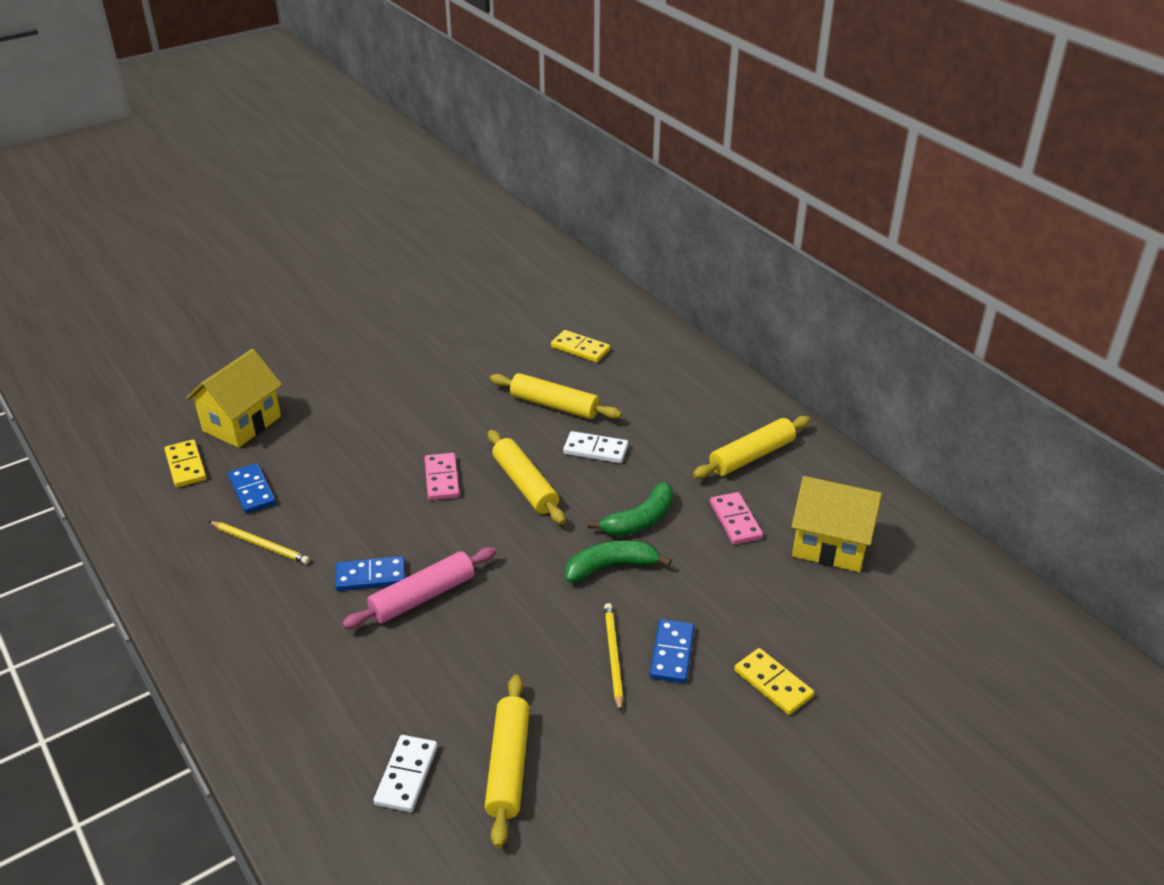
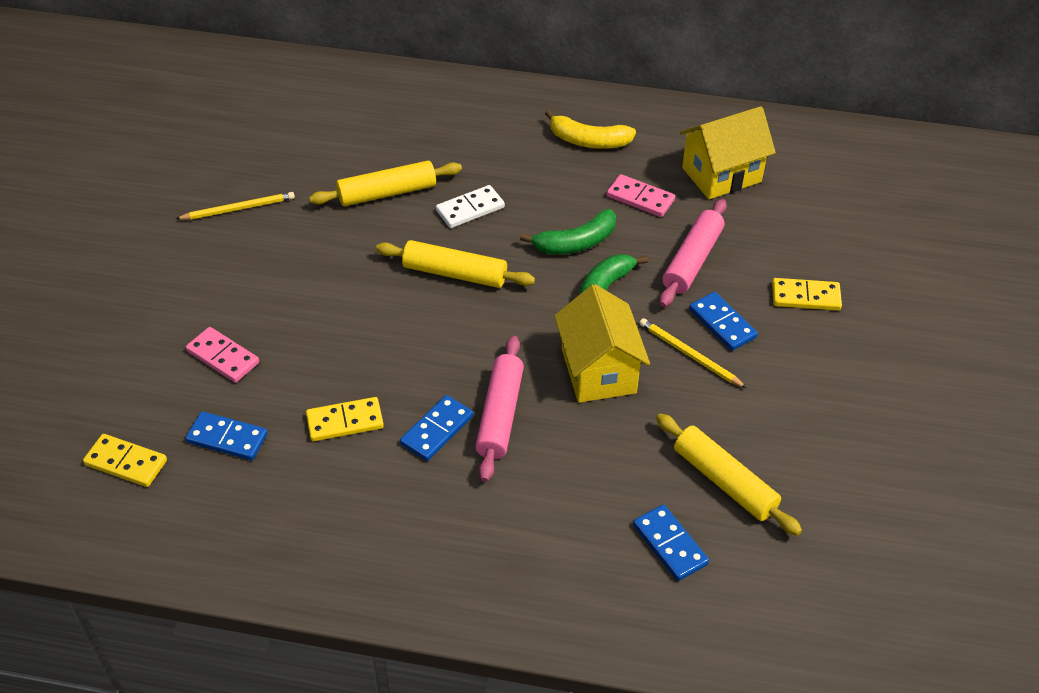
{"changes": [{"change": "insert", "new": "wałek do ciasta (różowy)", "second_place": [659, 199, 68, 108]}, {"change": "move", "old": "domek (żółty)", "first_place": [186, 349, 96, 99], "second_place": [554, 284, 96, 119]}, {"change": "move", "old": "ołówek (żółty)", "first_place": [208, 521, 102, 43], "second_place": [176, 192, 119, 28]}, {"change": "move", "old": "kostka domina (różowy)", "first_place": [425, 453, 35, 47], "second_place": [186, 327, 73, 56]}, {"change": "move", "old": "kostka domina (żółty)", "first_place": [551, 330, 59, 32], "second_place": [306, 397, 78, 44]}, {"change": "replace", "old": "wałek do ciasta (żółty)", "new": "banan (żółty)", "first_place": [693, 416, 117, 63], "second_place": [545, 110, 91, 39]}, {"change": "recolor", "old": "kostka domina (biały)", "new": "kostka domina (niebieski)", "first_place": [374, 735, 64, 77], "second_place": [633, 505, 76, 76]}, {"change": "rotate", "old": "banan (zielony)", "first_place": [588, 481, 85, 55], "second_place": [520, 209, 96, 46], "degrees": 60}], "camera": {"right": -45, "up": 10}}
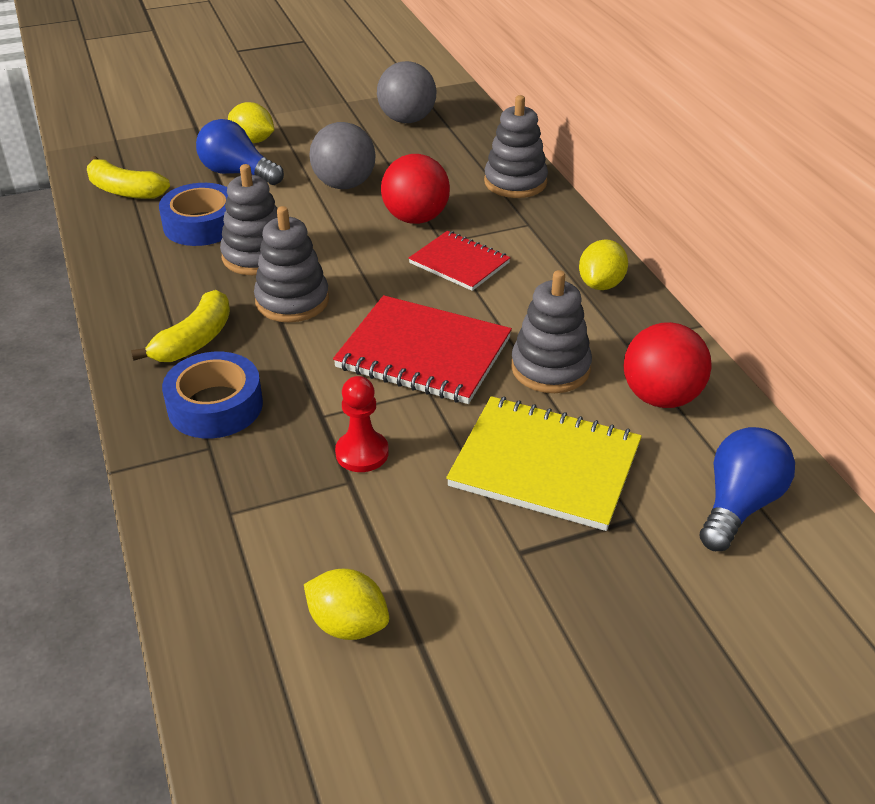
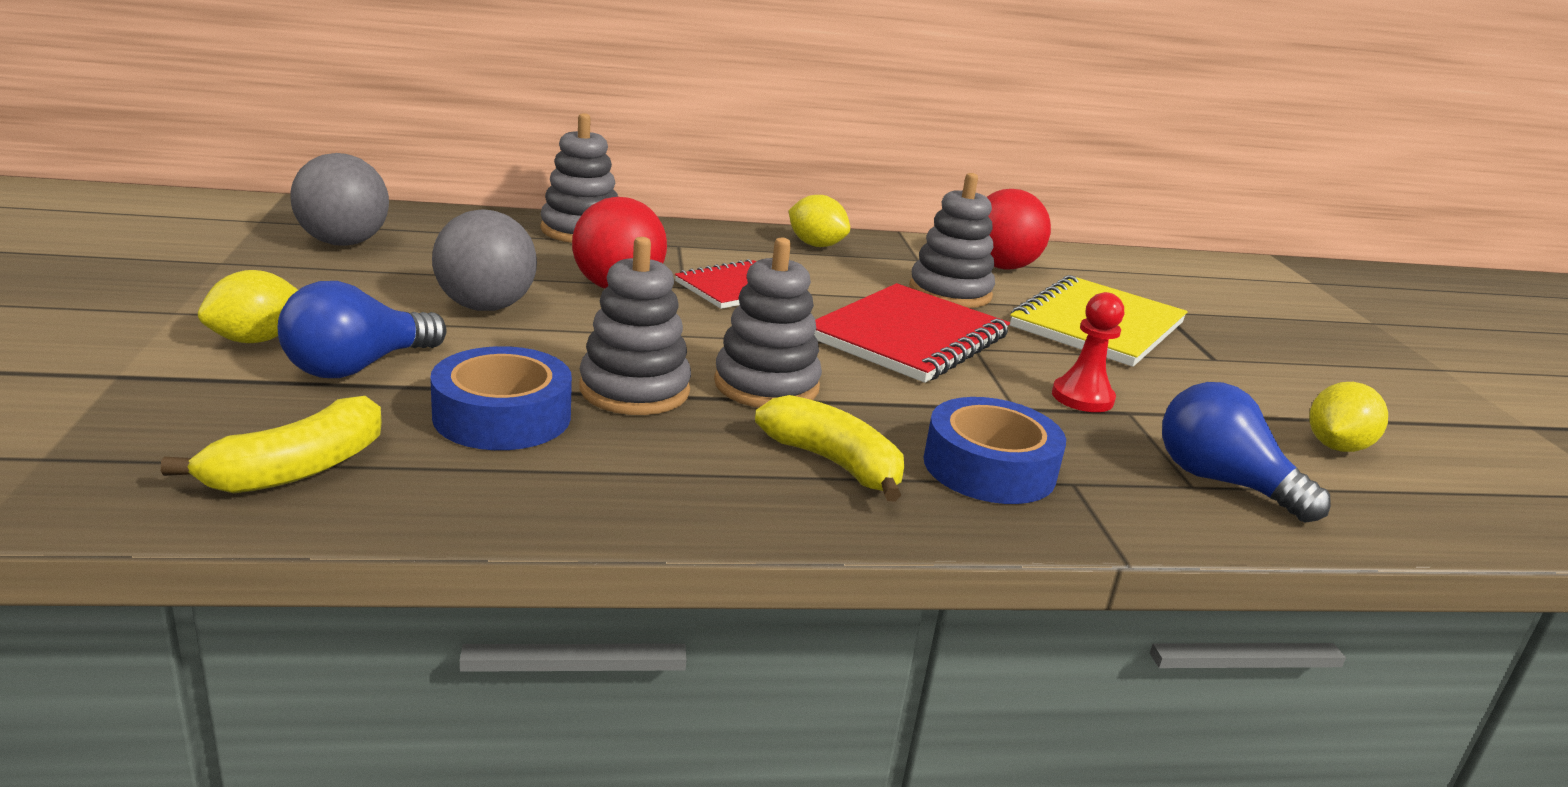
{"changes": [{"change": "move", "old": "żarówka (niebieski)", "first_place": [699, 427, 96, 124], "second_place": [1162, 382, 169, 141]}], "camera": {"right": -80, "up": -15}}
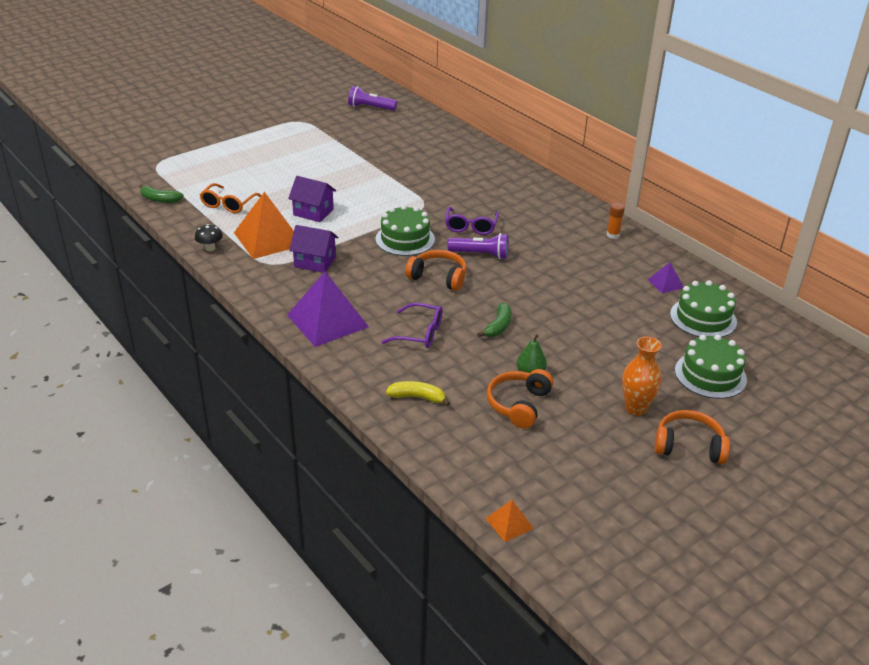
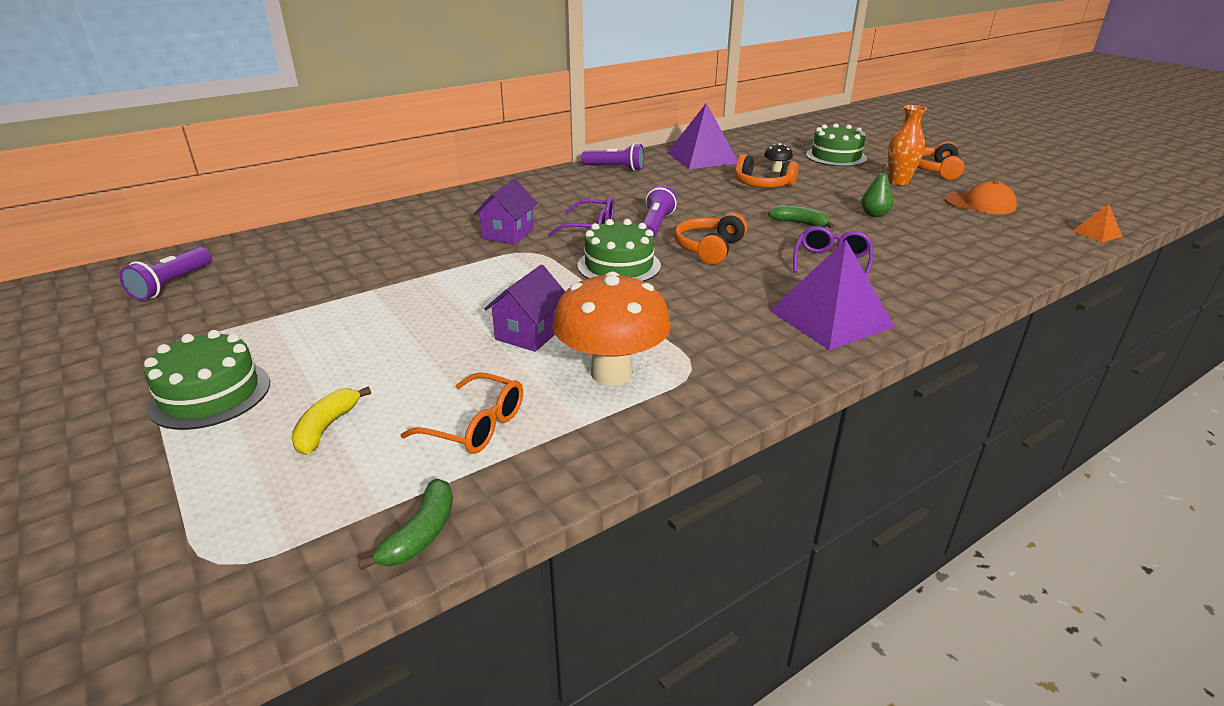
{"changes": [{"change": "insert", "new": "czapka (pomarańczowy)", "second_place": [944, 181, 73, 33]}, {"change": "move", "old": "grzyb (czarny)", "first_place": [195, 224, 28, 27], "second_place": [764, 143, 29, 29]}, {"change": "move", "old": "domek (fioletowy)", "first_place": [289, 225, 49, 48], "second_place": [474, 179, 64, 65]}, {"change": "move", "old": "banan (żółty)", "first_place": [386, 381, 64, 25], "second_place": [291, 387, 80, 68]}, {"change": "move", "old": "słuchawki (pomarańczowy)", "first_place": [487, 369, 67, 60], "second_place": [734, 154, 64, 34]}, {"change": "move", "old": "tort (zielony)", "first_place": [670, 280, 67, 58], "second_place": [144, 330, 126, 100]}, {"change": "replace", "old": "piramida (pomarańczowy)", "new": "grzyb (pomarańczowy)", "first_place": [234, 192, 60, 67], "second_place": [552, 272, 119, 114]}, {"change": "replace", "old": "klej w sztyfcie (pomarańczowy)", "new": "latarka (fioletowy)", "first_place": [607, 203, 18, 36], "second_place": [581, 143, 63, 28]}, {"change": "resize", "old": "piramida (fioletowy)", "first_place": [648, 262, 35, 31], "second_place": [667, 103, 71, 66], "factor": 2.17}], "camera": {"right": -85, "up": -5}}
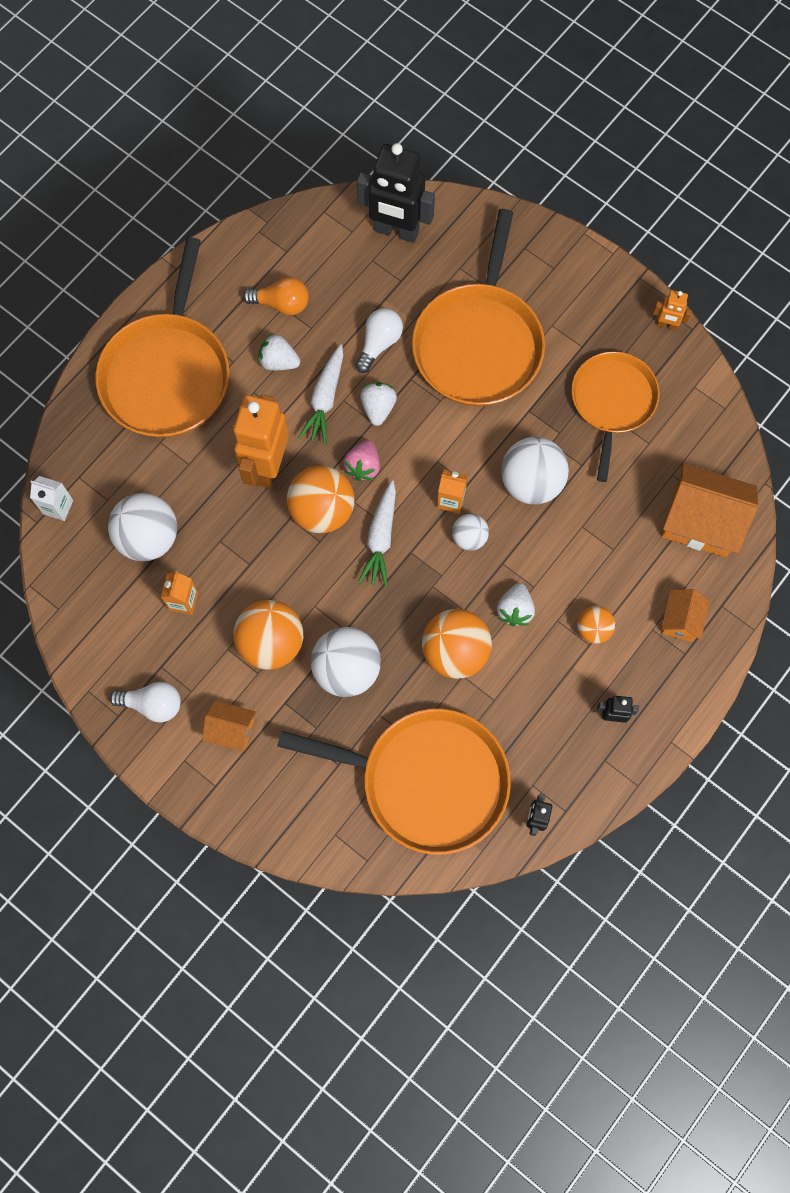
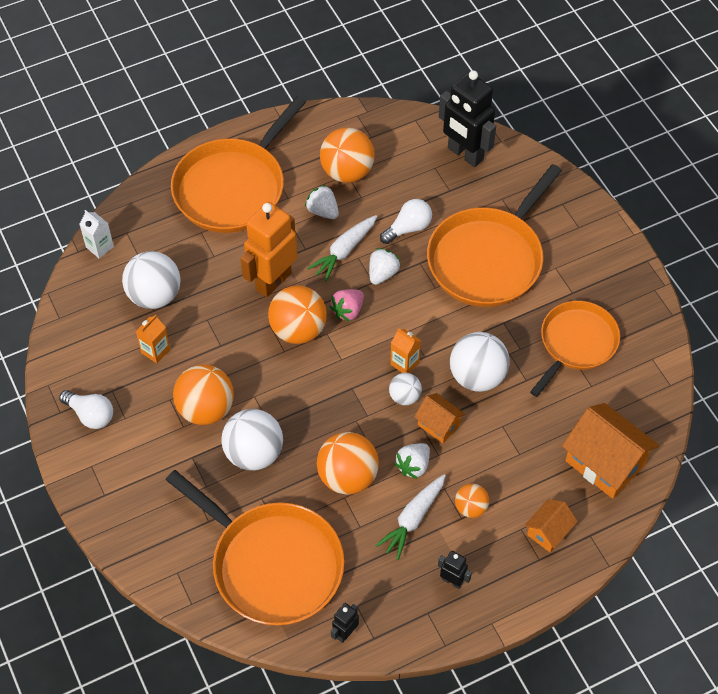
{"changes": [{"change": "delete", "old": "robot (pomarańczowy)", "first_place": [653, 290, 39, 40]}, {"change": "move", "old": "domek (pomarańczowy)", "first_place": [202, 700, 54, 51], "second_place": [414, 393, 52, 51]}, {"change": "move", "old": "marchewka (biały)", "first_place": [358, 480, 38, 107], "second_place": [375, 474, 71, 86]}, {"change": "replace", "old": "żarówka (pomarańczowy)", "new": "piłka (pomarańczowy)", "first_place": [243, 277, 66, 38], "second_place": [320, 127, 54, 56]}], "camera": {"right": 25, "up": -15}}
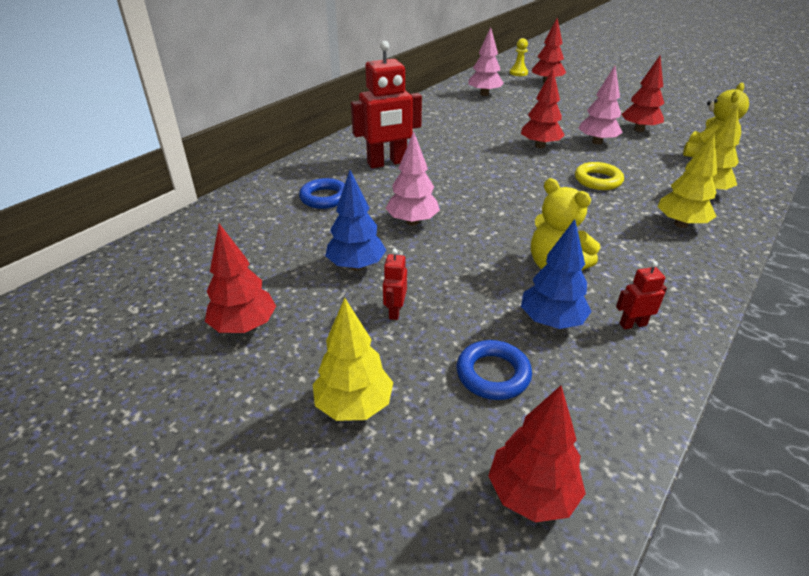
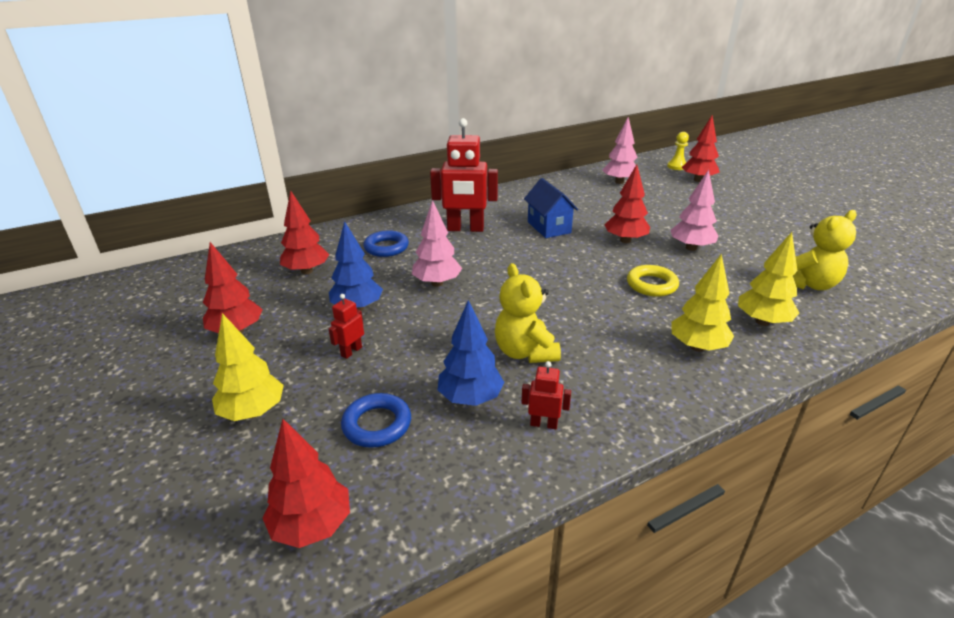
{"changes": [{"change": "insert", "new": "domek (niebieski)", "second_place": [524, 178, 55, 60]}, {"change": "move", "old": "drzewko (czerwony)", "first_place": [621, 56, 43, 76], "second_place": [280, 191, 49, 83]}], "camera": {"right": 25, "up": -5}}
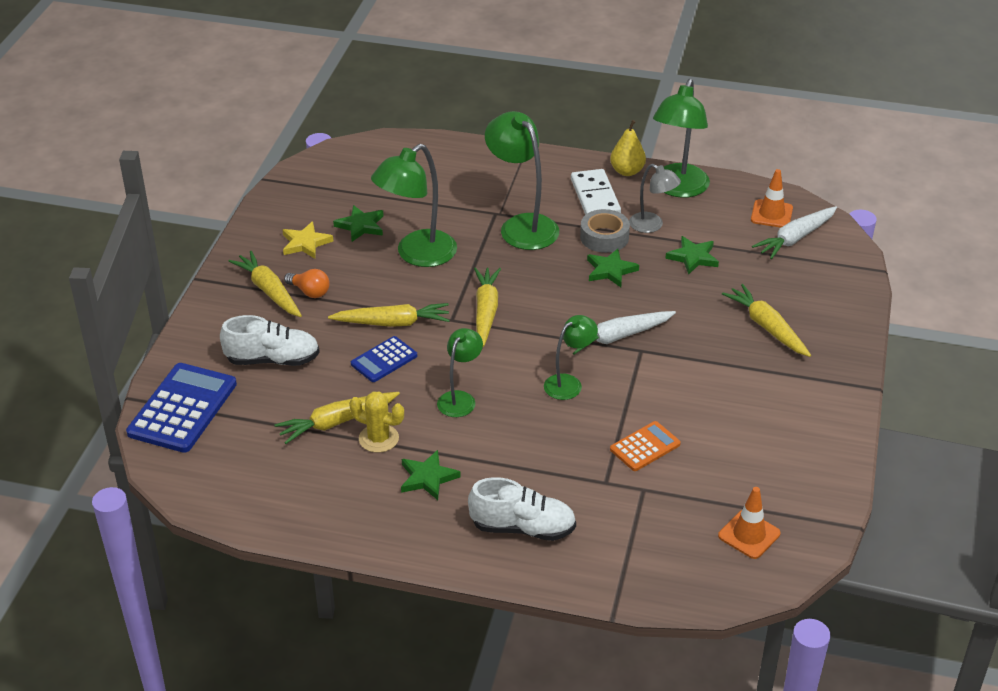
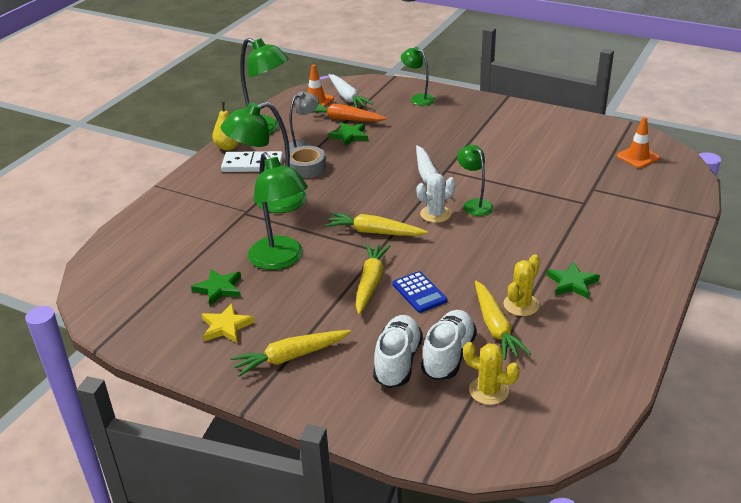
{"changes": [{"change": "delete", "old": "kalkulator (niebieski)", "first_place": [126, 363, 111, 90]}, {"change": "delete", "old": "żarówka (pomarańczowy)", "first_place": [284, 269, 46, 29]}, {"change": "delete", "old": "gwiazda (zielony)", "first_place": [587, 249, 52, 38]}, {"change": "delete", "old": "kalkulator (pomarańczowy)", "first_place": [610, 421, 71, 50]}, {"change": "delete", "old": "marchewka (żółty)", "first_place": [722, 284, 89, 73]}, {"change": "insert", "new": "marchewka (pomarańczowy)", "second_place": [311, 103, 76, 19]}, {"change": "insert", "new": "kaktus (biały)", "second_place": [417, 173, 38, 50]}, {"change": "insert", "new": "kaktus (żółty)", "second_place": [463, 342, 57, 63]}, {"change": "move", "old": "lampka (zielony)", "first_place": [437, 328, 46, 89], "second_place": [401, 47, 34, 59]}, {"change": "move", "old": "but (biały)", "first_place": [468, 477, 108, 64], "second_place": [421, 310, 56, 70]}], "camera": {"right": -75, "up": -5}}
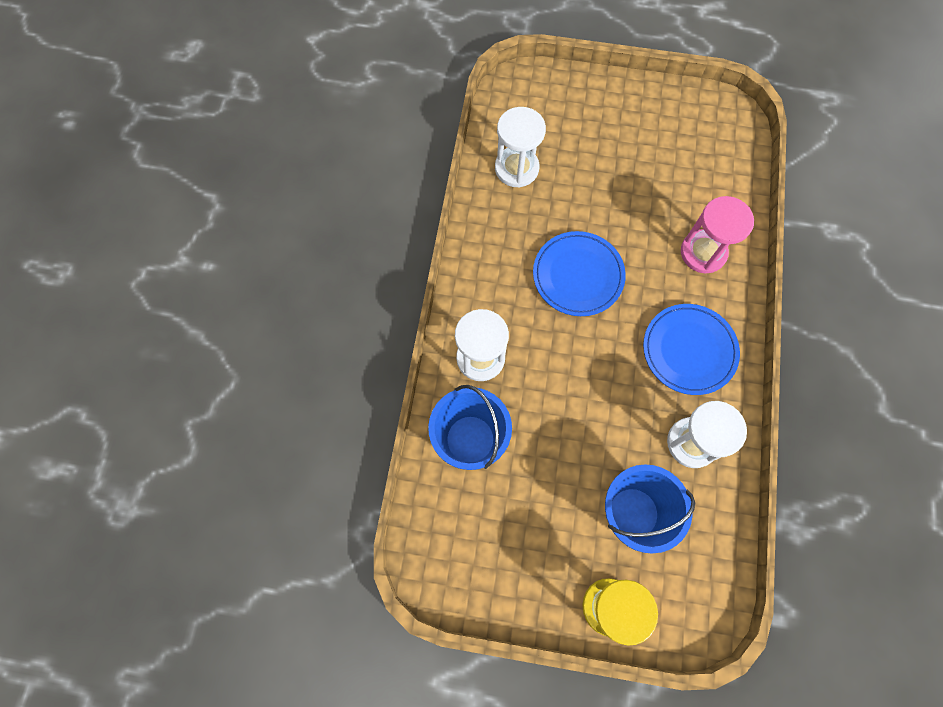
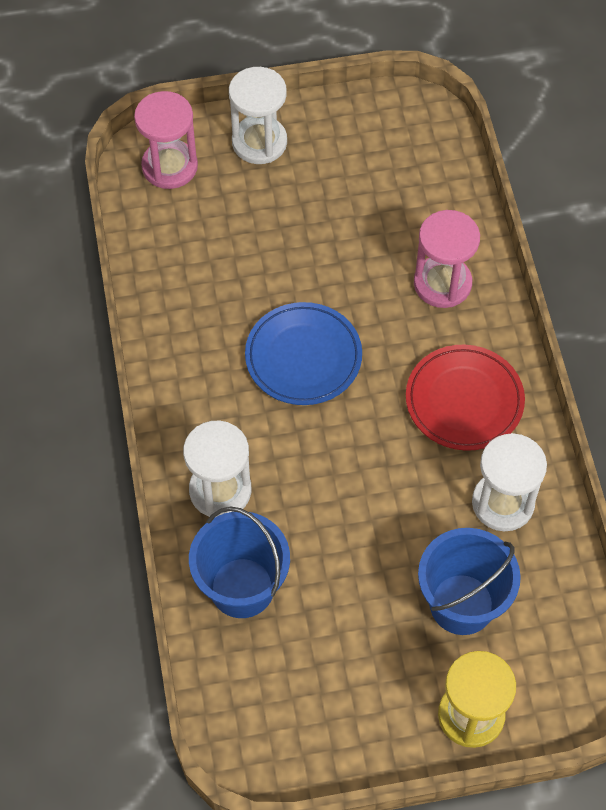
{"changes": [{"change": "insert", "new": "klepsydra (różowy)", "second_place": [134, 91, 64, 98]}, {"change": "move", "old": "klepsydra (biały)", "first_place": [495, 107, 51, 81], "second_place": [229, 67, 58, 97]}, {"change": "recolor", "old": "talerz (niebieski)", "new": "talerz (czerwony)", "first_place": [643, 304, 97, 91], "second_place": [406, 345, 119, 106]}], "camera": {"right": -20, "up": -10}}
